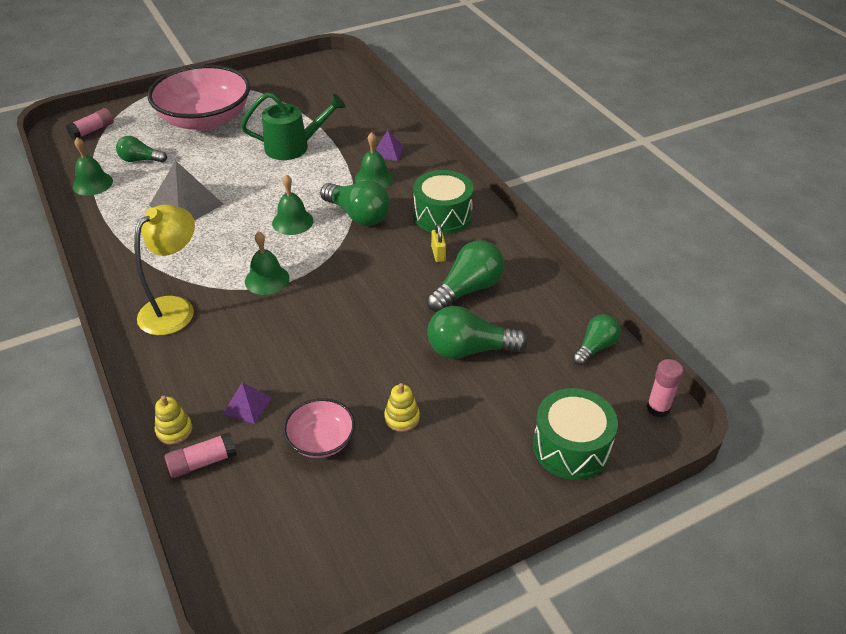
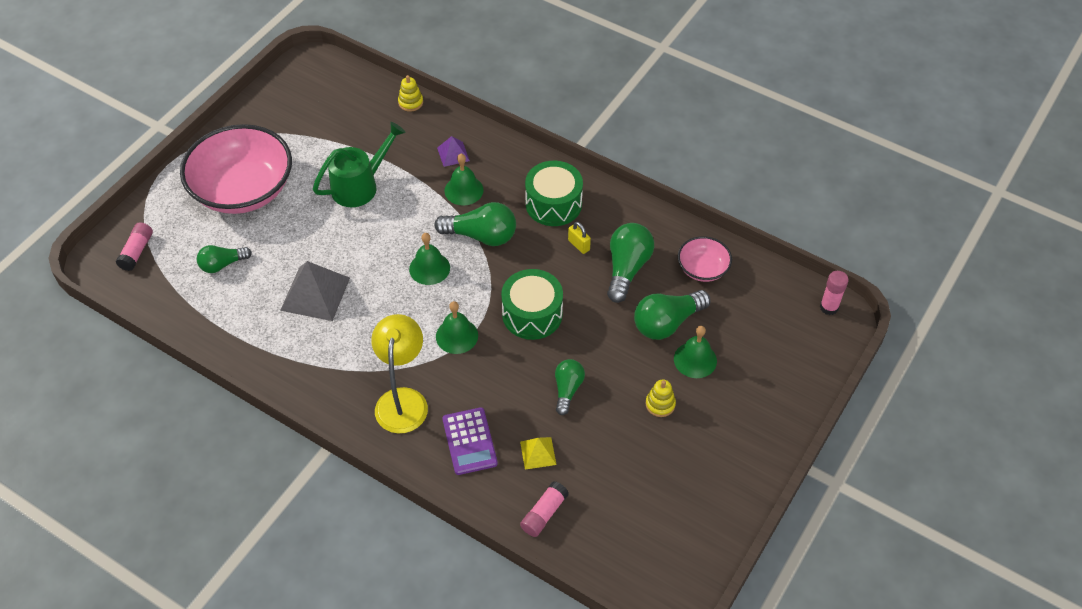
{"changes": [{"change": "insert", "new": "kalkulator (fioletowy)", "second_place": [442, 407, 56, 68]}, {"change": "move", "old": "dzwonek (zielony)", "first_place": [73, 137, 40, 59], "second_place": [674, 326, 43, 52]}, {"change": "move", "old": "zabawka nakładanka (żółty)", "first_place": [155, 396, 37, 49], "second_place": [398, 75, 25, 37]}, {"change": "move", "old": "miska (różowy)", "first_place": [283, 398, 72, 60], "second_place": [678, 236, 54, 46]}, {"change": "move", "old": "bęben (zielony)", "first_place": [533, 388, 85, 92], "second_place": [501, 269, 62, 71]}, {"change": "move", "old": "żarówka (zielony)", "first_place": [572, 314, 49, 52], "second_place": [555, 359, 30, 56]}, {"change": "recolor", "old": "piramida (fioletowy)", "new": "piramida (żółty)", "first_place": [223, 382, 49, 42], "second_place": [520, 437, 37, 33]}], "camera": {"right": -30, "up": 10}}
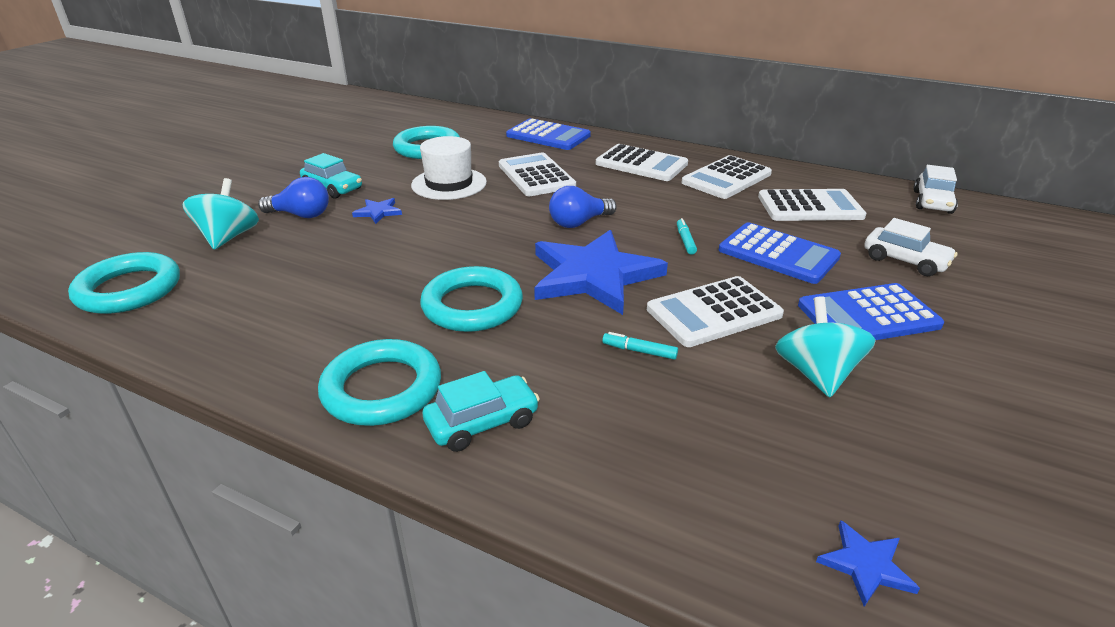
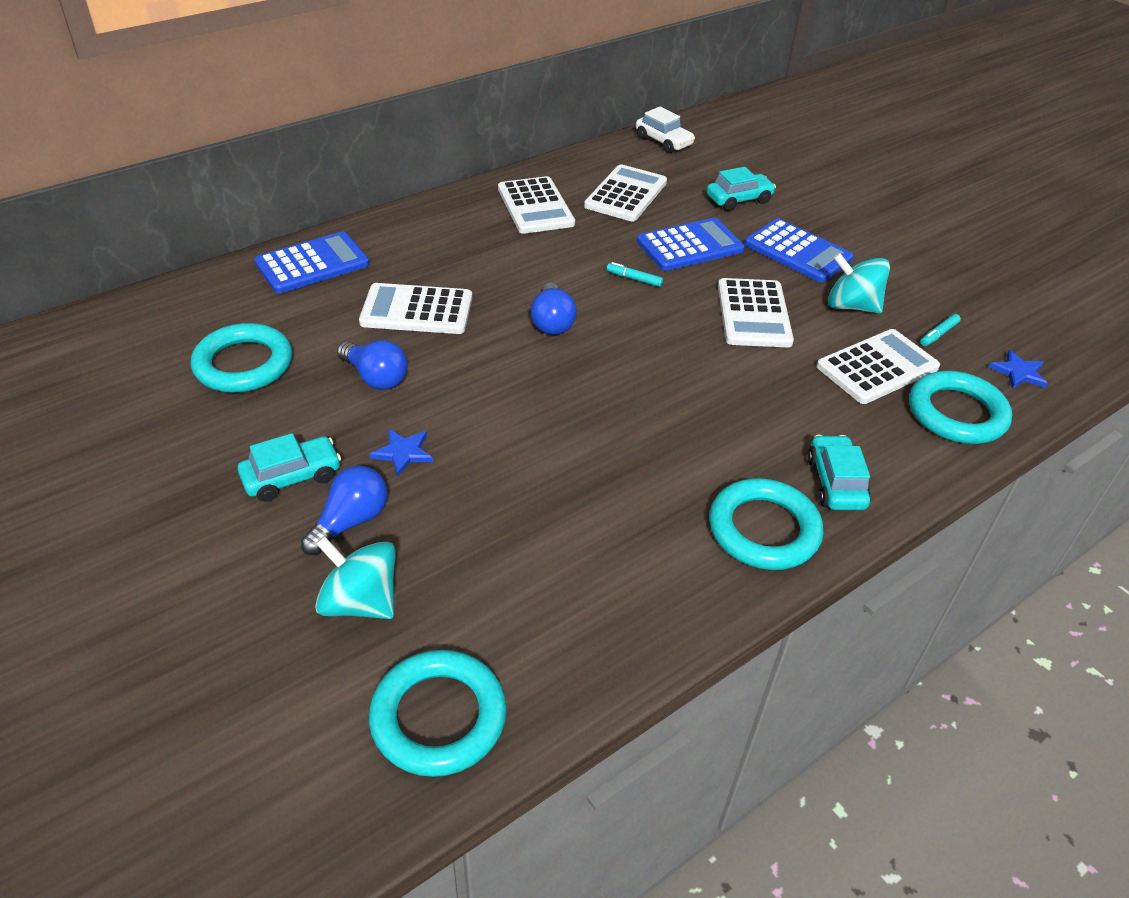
{"changes": [{"change": "delete", "old": "gwiazda (niebieski)", "first_place": [534, 230, 134, 85]}, {"change": "move", "old": "pierścień (turkusowy)", "first_place": [420, 266, 103, 66], "second_place": [909, 371, 103, 73]}, {"change": "move", "old": "kalkulator (biały)", "first_place": [596, 144, 92, 37], "second_place": [817, 329, 123, 75]}, {"change": "move", "old": "flamaster (turkusowy)", "first_place": [602, 332, 76, 28], "second_place": [920, 314, 41, 32]}, {"change": "replace", "old": "kapelusz (biały)", "new": "żarówka (niebieski)", "first_place": [411, 136, 76, 64], "second_place": [337, 340, 71, 50]}, {"change": "recolor", "old": "samochód (biały)", "new": "samochód (turkusowy)", "first_place": [865, 218, 92, 58], "second_place": [707, 167, 69, 44]}, {"change": "rotate", "old": "kalkulator (niebieski)", "first_place": [798, 283, 146, 57], "second_place": [744, 218, 110, 64], "degrees": -60}], "camera": {"right": -65, "up": 10}}
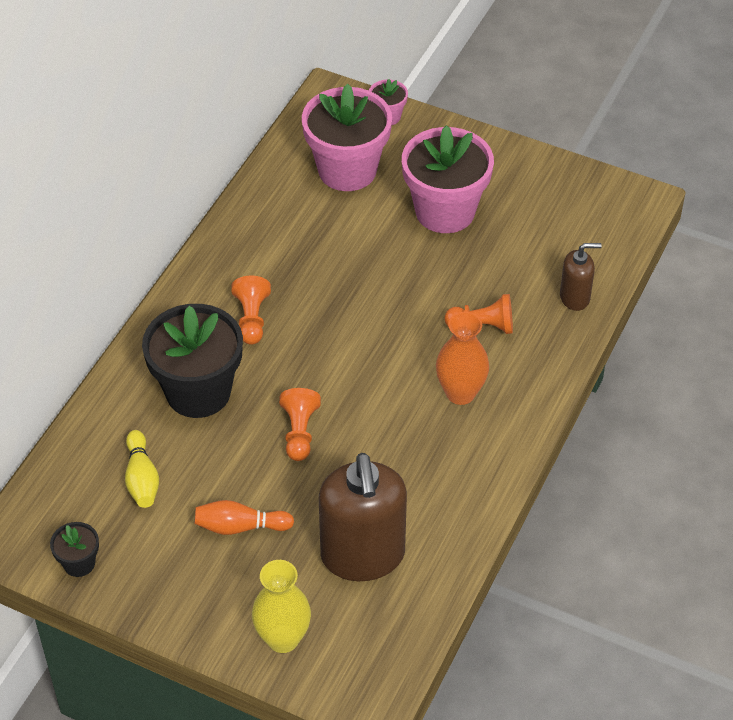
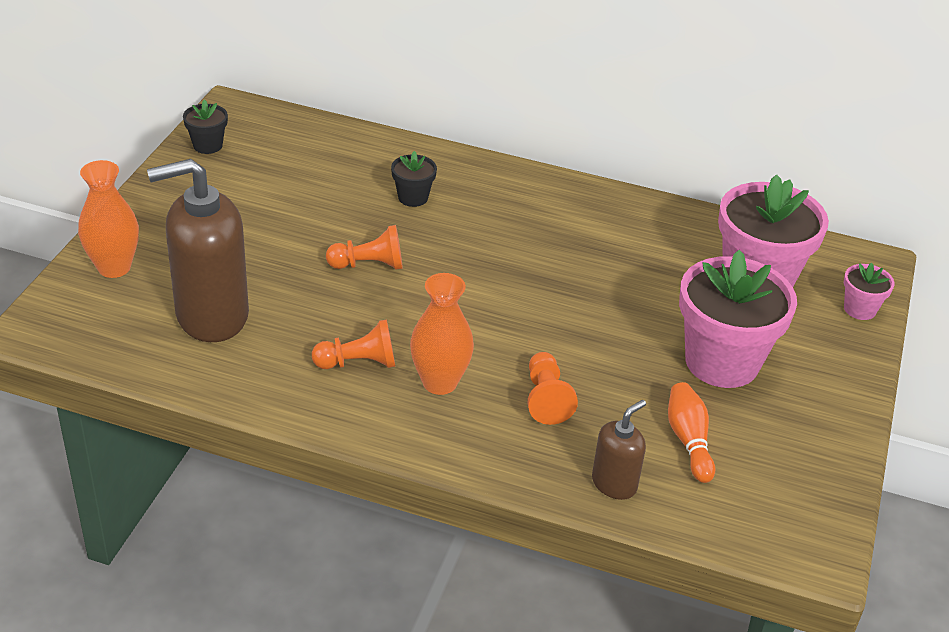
{"changes": [{"change": "delete", "old": "kręgiel (żółty)", "first_place": [125, 430, 34, 78]}, {"change": "move", "old": "kręgiel (pomarańczowy)", "first_place": [195, 500, 99, 35], "second_place": [668, 382, 47, 101]}, {"change": "move", "old": "pionek (pomarańczowy)", "first_place": [231, 276, 40, 69], "second_place": [312, 319, 83, 50]}, {"change": "recolor", "old": "wazon (żółty)", "new": "wazon (pomarańczowy)", "first_place": [252, 560, 59, 93], "second_place": [78, 160, 61, 118]}, {"change": "rotate", "old": "dozownik mydła (brązowy)", "first_place": [560, 243, 42, 68], "second_place": [592, 400, 54, 100], "degrees": -120}, {"change": "resize", "old": "doniczka (czarny)", "first_place": [142, 304, 101, 114], "second_place": [391, 151, 46, 56], "factor": 0.46}], "camera": {"right": 80, "up": -10}}
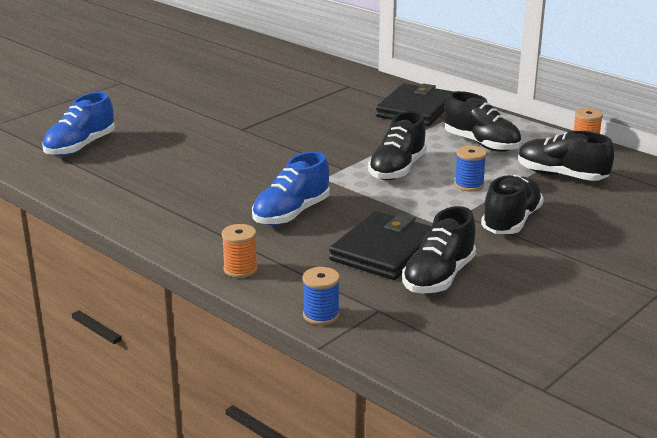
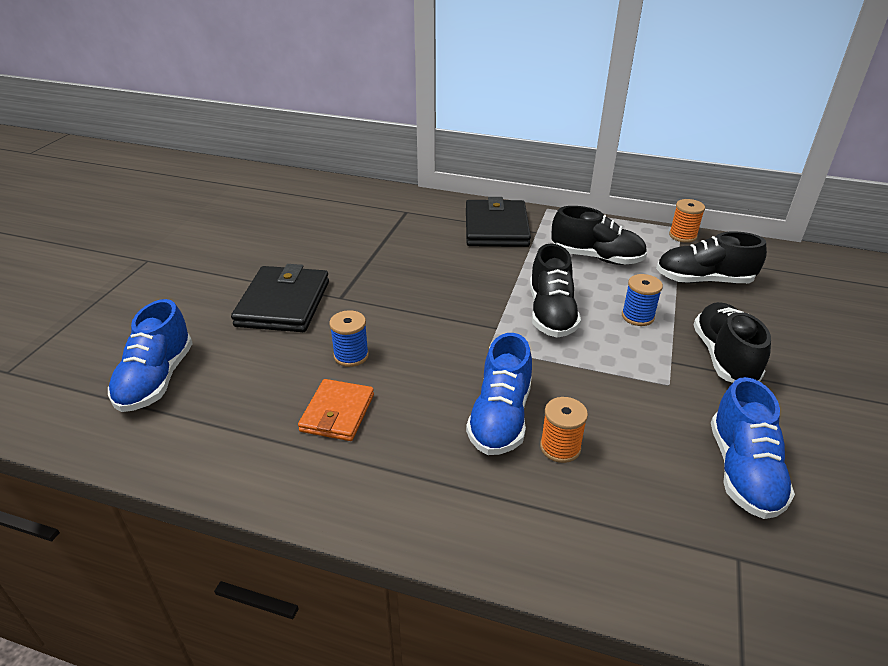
{"changes": [{"change": "insert", "new": "portfel (pomarańczowy)", "second_place": [298, 379, 76, 62]}, {"change": "move", "old": "szpulka (pomarańczowy)", "first_place": [222, 224, 36, 54], "second_place": [540, 397, 48, 66]}, {"change": "move", "old": "szpulka (niebieski)", "first_place": [303, 267, 37, 58], "second_place": [329, 310, 40, 57]}, {"change": "move", "old": "portfel (czarny)", "first_place": [329, 211, 103, 69], "second_place": [231, 264, 98, 68]}, {"change": "recolor", "old": "but (czarny)", "new": "but (niebieski)", "first_place": [402, 206, 74, 87], "second_place": [711, 377, 84, 142]}], "camera": {"right": -25, "up": 10}}
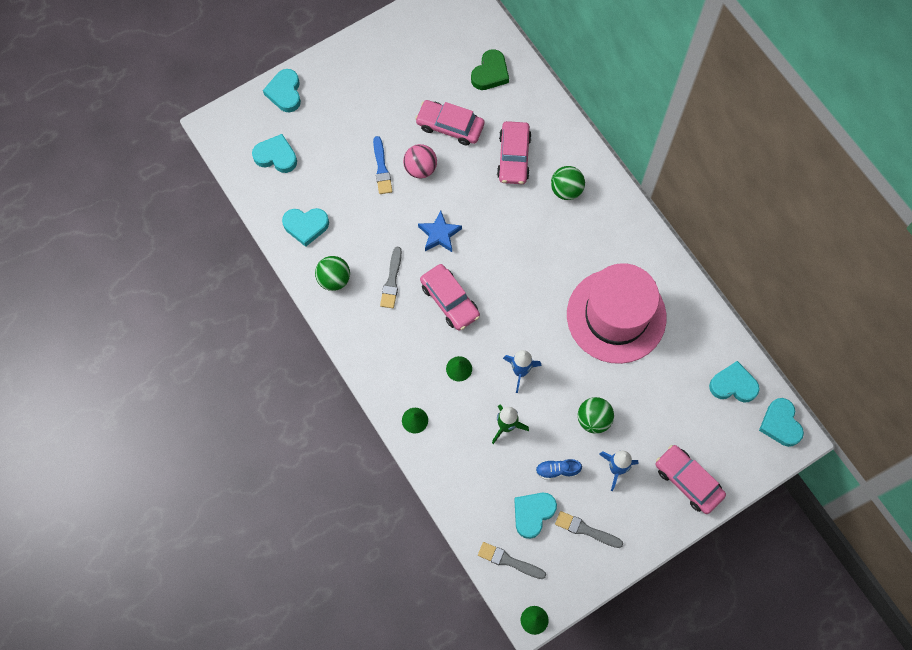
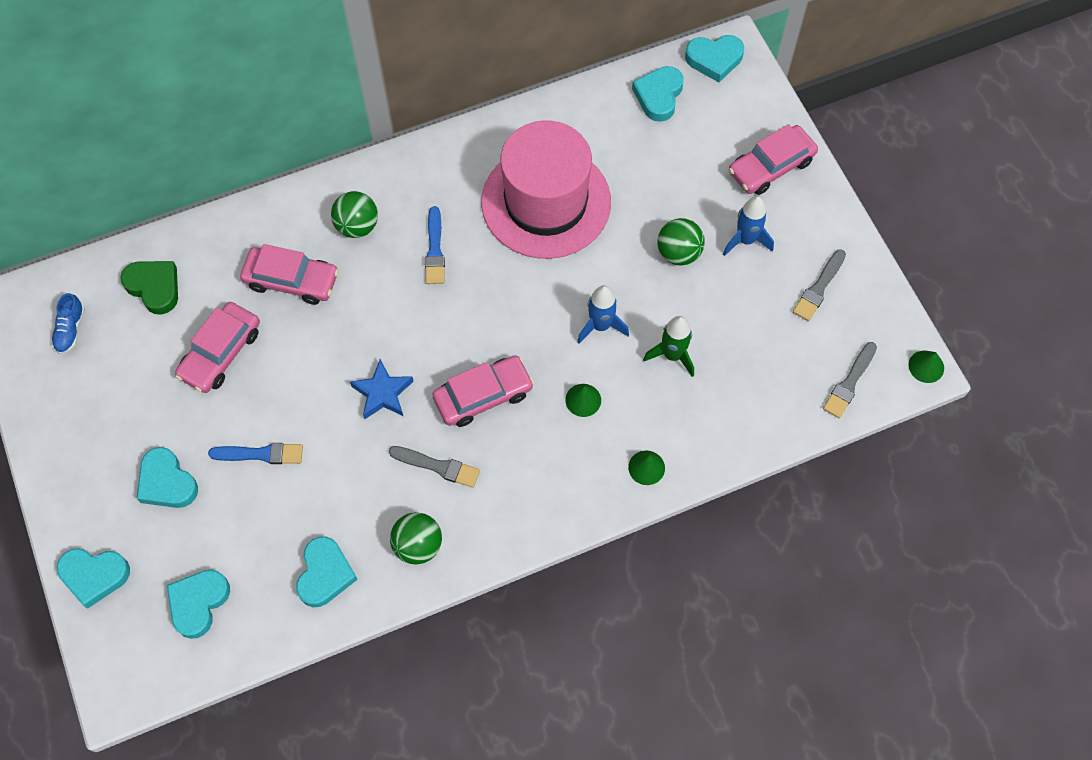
{"changes": [{"change": "delete", "old": "piłka (różowy)", "first_place": [403, 144, 34, 34]}, {"change": "insert", "new": "pędzel (niebieski)", "second_place": [425, 206, 20, 78]}, {"change": "move", "old": "serce (turkusowy)", "first_place": [514, 493, 43, 46], "second_place": [136, 447, 62, 61]}, {"change": "move", "old": "but (niebieski)", "first_place": [536, 459, 46, 20], "second_place": [51, 293, 34, 61]}], "camera": {"right": -80, "up": -5}}
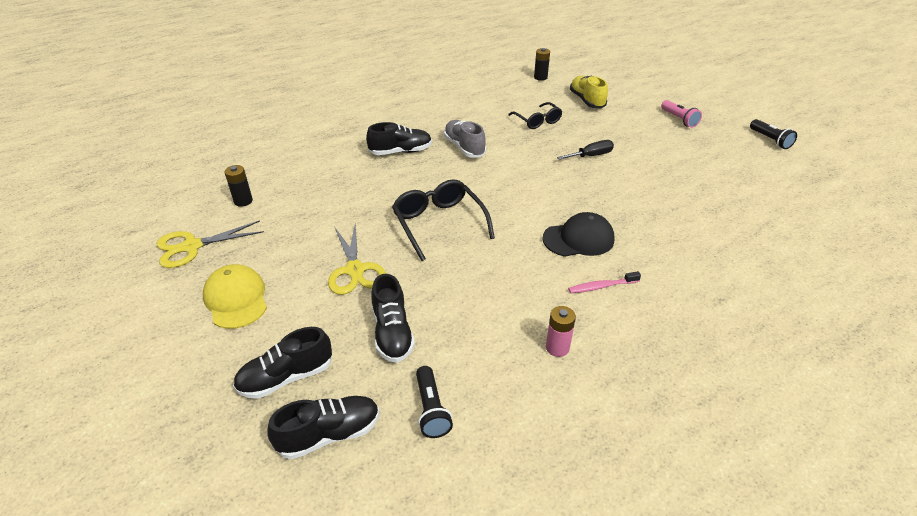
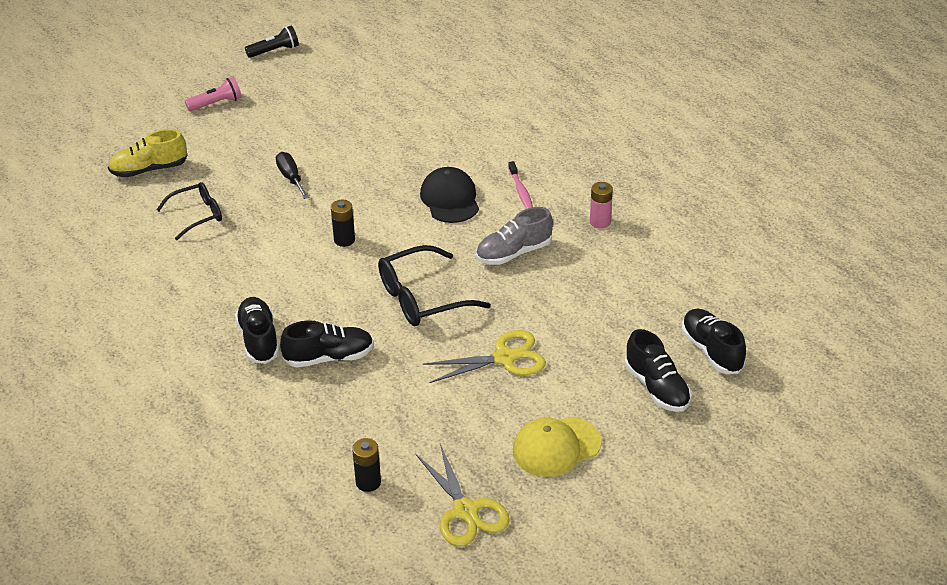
{"changes": [{"change": "delete", "old": "latarka (czarny)", "first_place": [416, 366, 37, 72]}, {"change": "move", "old": "but (czarny)", "first_place": [371, 274, 44, 89], "second_place": [280, 320, 94, 48]}, {"change": "move", "old": "but (szary)", "first_place": [444, 120, 42, 38], "second_place": [476, 207, 77, 58]}, {"change": "move", "old": "bateria (czarny)", "first_place": [534, 48, 16, 33], "second_place": [331, 200, 24, 47]}], "camera": {"right": -90, "up": 0}}
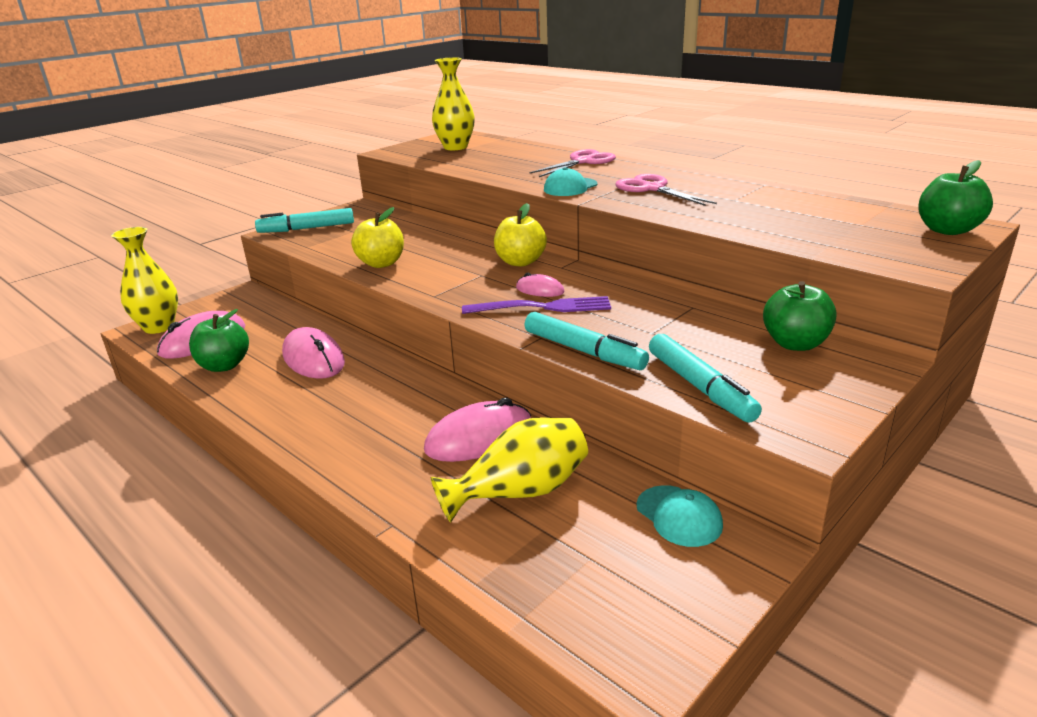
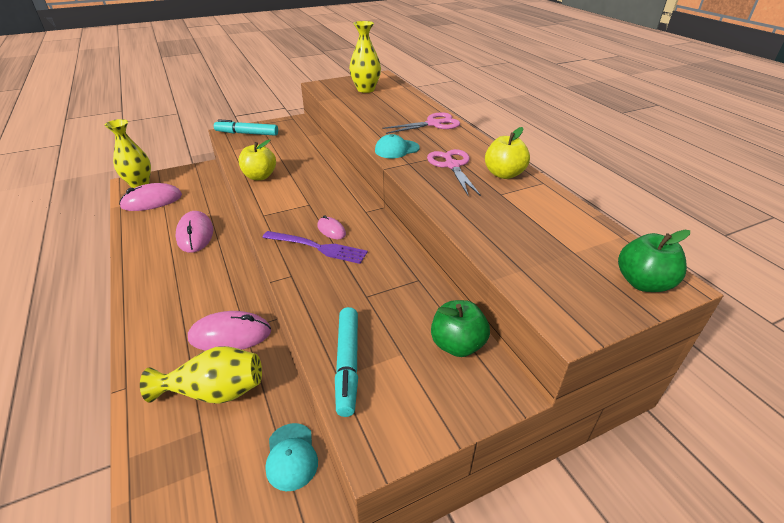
{"changes": [{"change": "delete", "old": "jabłko (zielony)", "first_place": [189, 309, 60, 63]}, {"change": "delete", "old": "flamaster (turkusowy)", "first_place": [525, 312, 124, 58]}, {"change": "move", "old": "jabłko (żółty)", "first_place": [494, 203, 53, 64], "second_place": [485, 127, 45, 52]}], "camera": {"right": 20, "up": 10}}
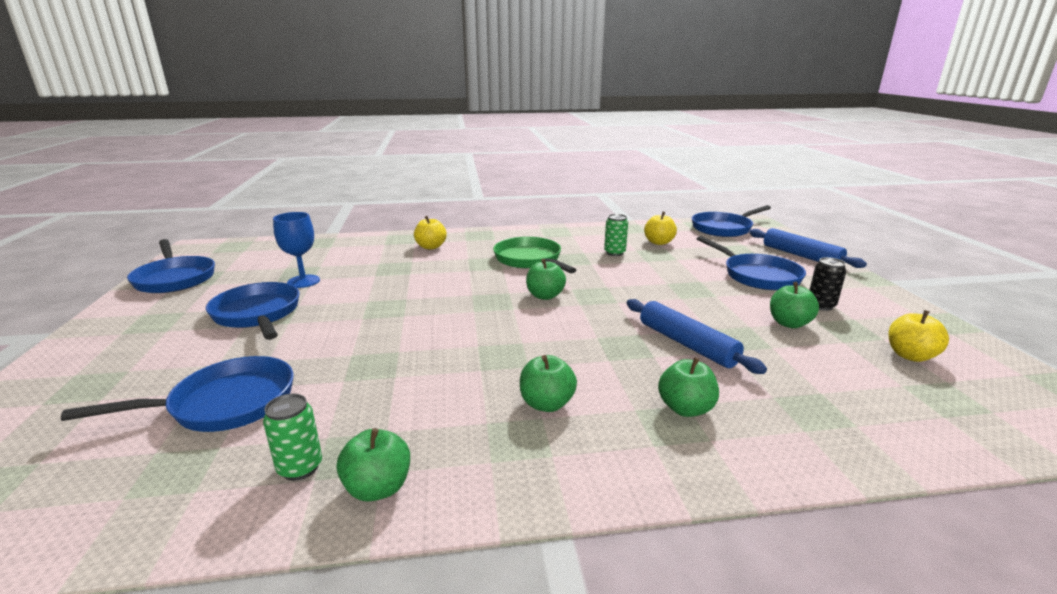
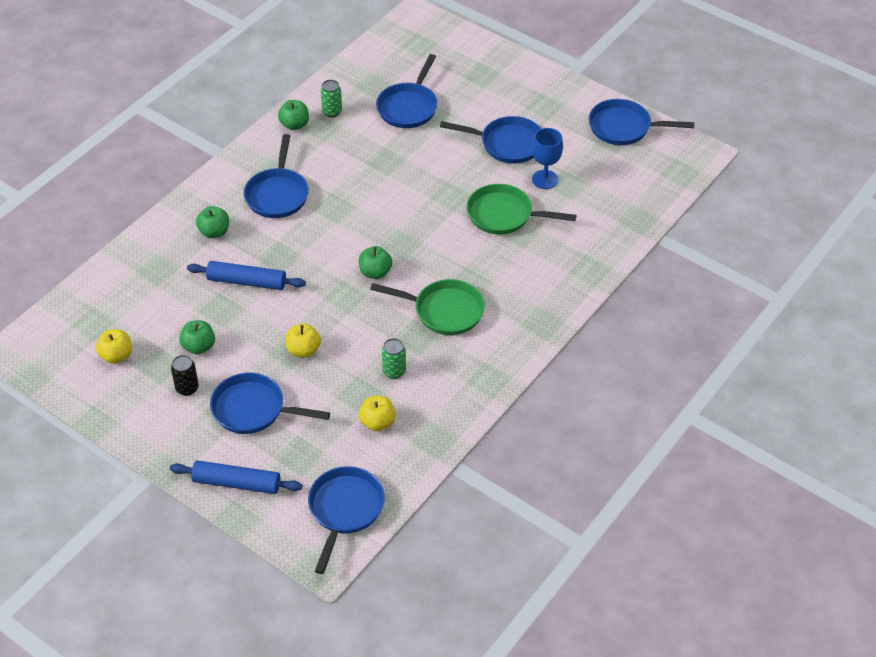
{"changes": [{"change": "insert", "new": "patelnia (zielony)", "second_place": [466, 184, 111, 50]}, {"change": "move", "old": "jabłko (żółty)", "first_place": [414, 216, 33, 34], "second_place": [285, 323, 36, 35]}, {"change": "replace", "old": "jabłko (zielony)", "new": "patelnia (niebieski)", "first_place": [520, 355, 57, 57], "second_place": [244, 134, 65, 84]}], "camera": {"right": 135, "up": 25}}
